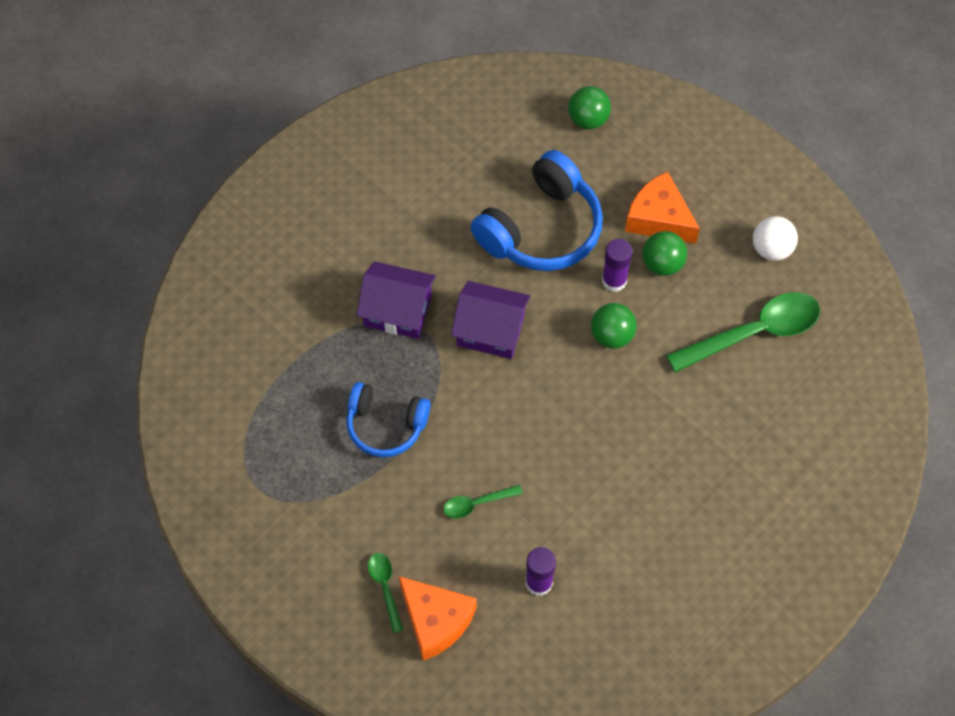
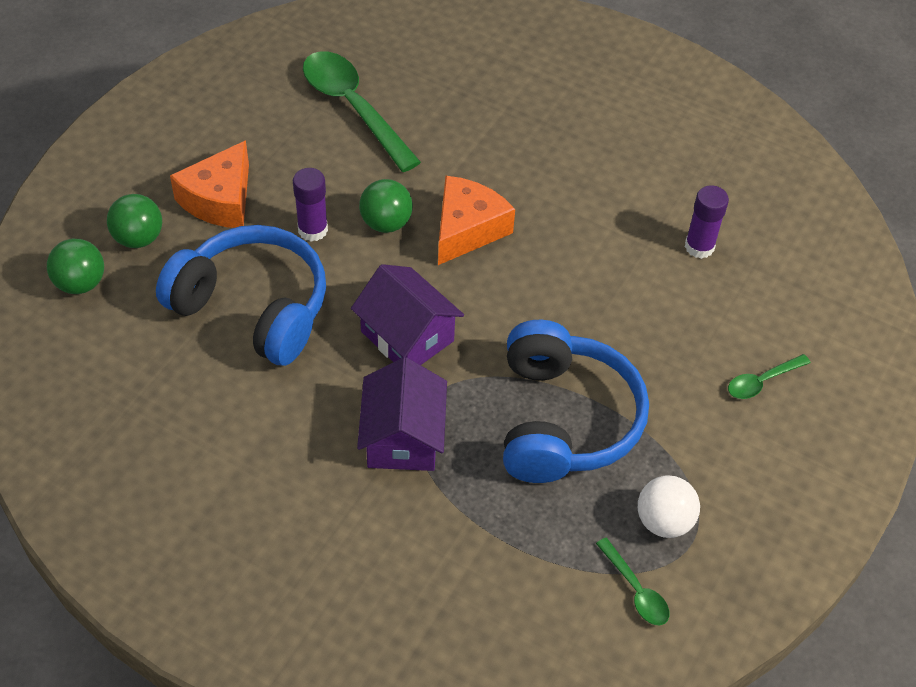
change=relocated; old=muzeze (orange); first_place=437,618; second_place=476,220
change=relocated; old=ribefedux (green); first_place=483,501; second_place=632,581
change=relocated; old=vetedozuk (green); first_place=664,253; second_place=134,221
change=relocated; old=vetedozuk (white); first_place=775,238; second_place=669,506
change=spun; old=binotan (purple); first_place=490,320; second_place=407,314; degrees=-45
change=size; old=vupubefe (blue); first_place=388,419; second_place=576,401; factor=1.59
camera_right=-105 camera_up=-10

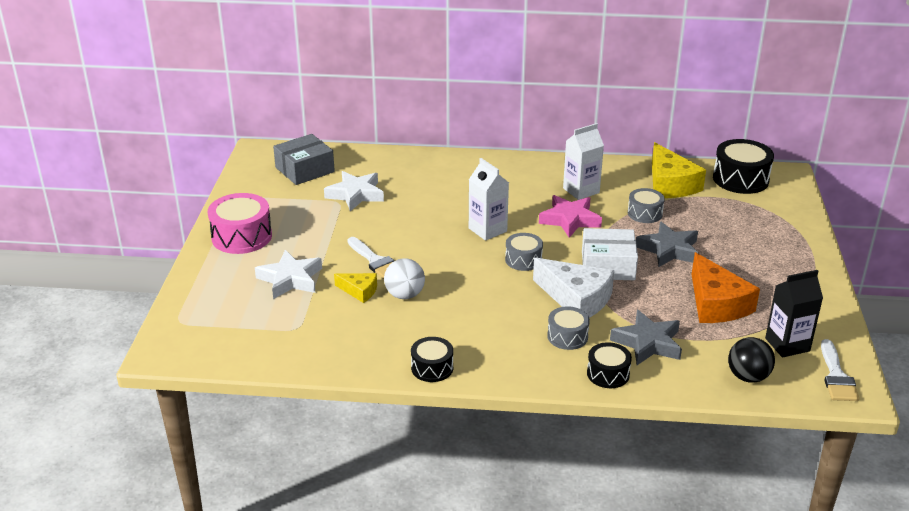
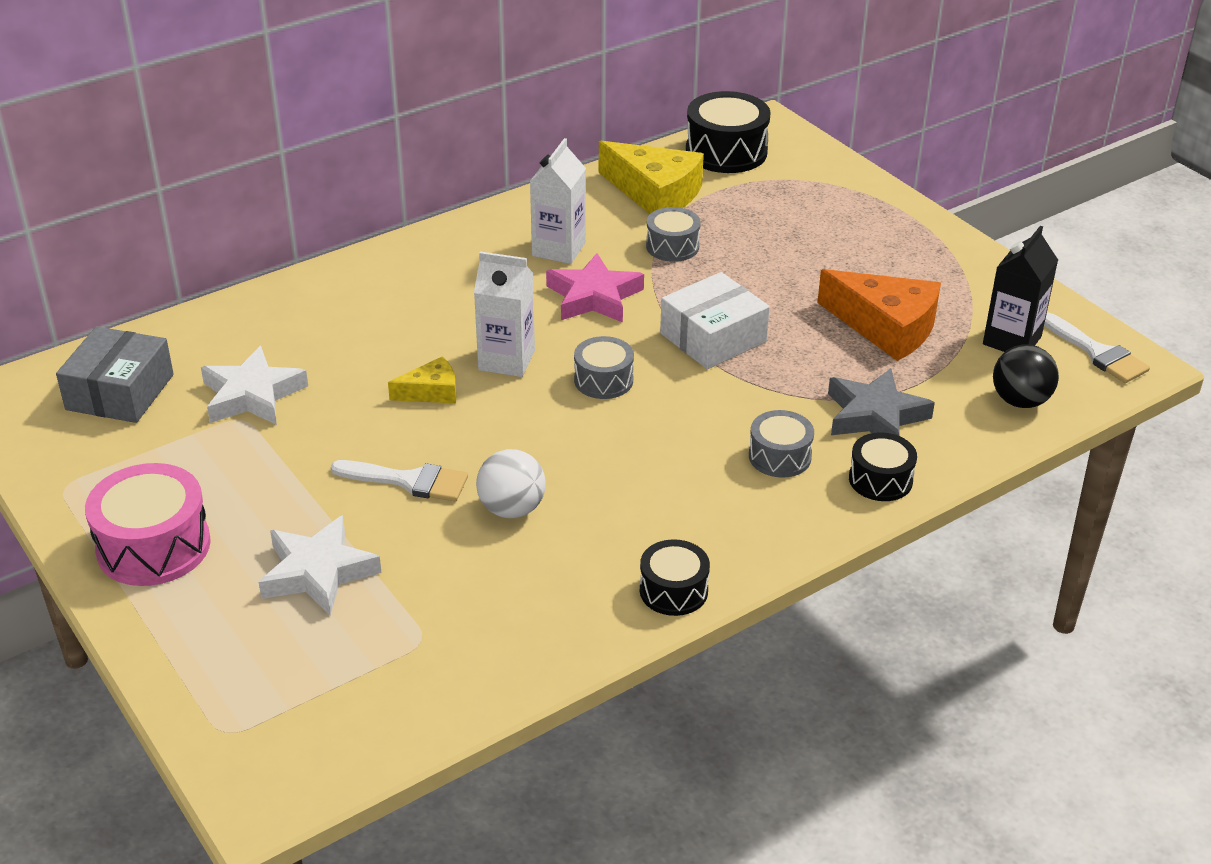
change=missing; old=muzeze (white); first_place=573,288
change=missing; old=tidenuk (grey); first_place=667,244
change=relocated; old=muzeze (yellow); first_place=355,288; second_place=422,380
camera_right=-40 camera_up=5

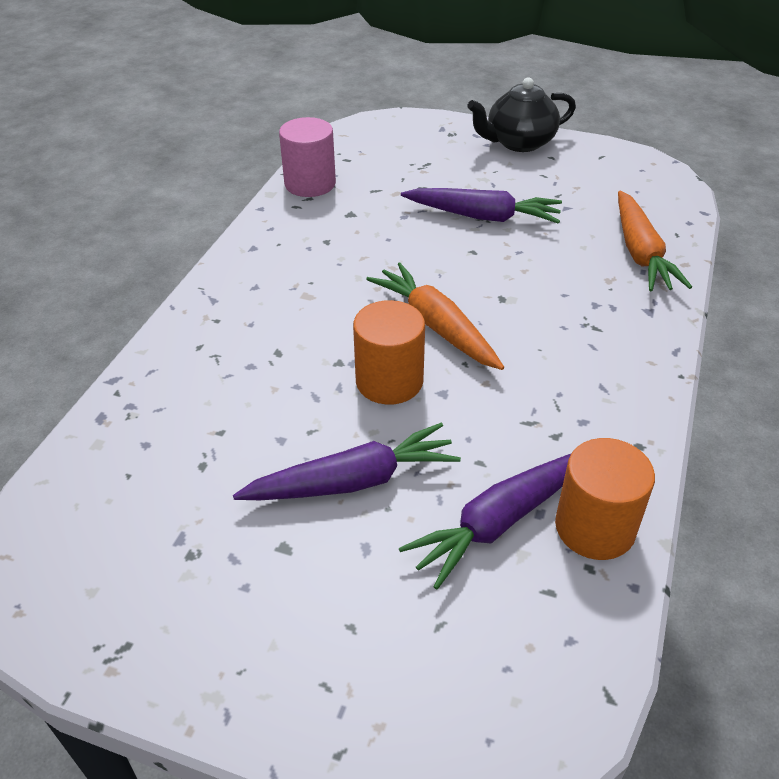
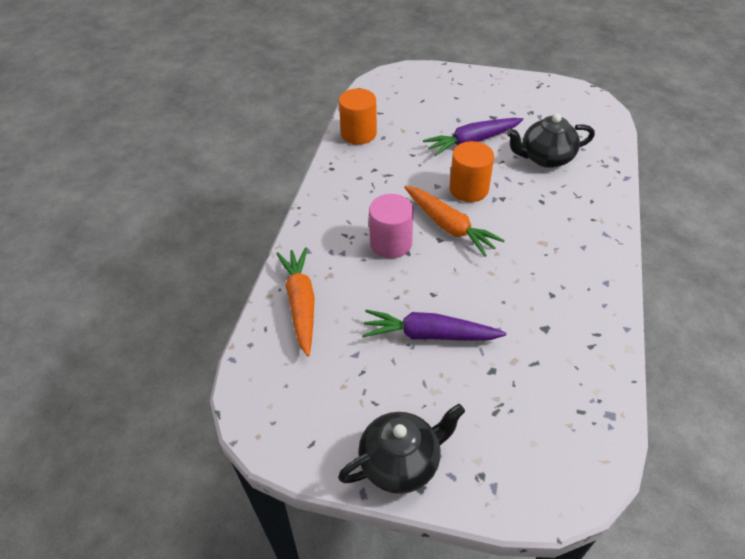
change=missing; old=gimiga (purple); first_place=485,521
change=appeared; new=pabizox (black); second_place=550,141
change=relocated; old=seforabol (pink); first_place=307,157; second_place=391,226
camera_right=175 camera_up=5

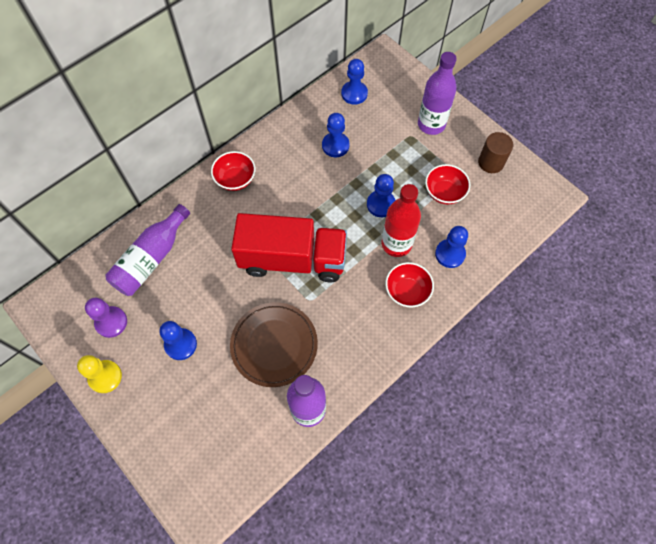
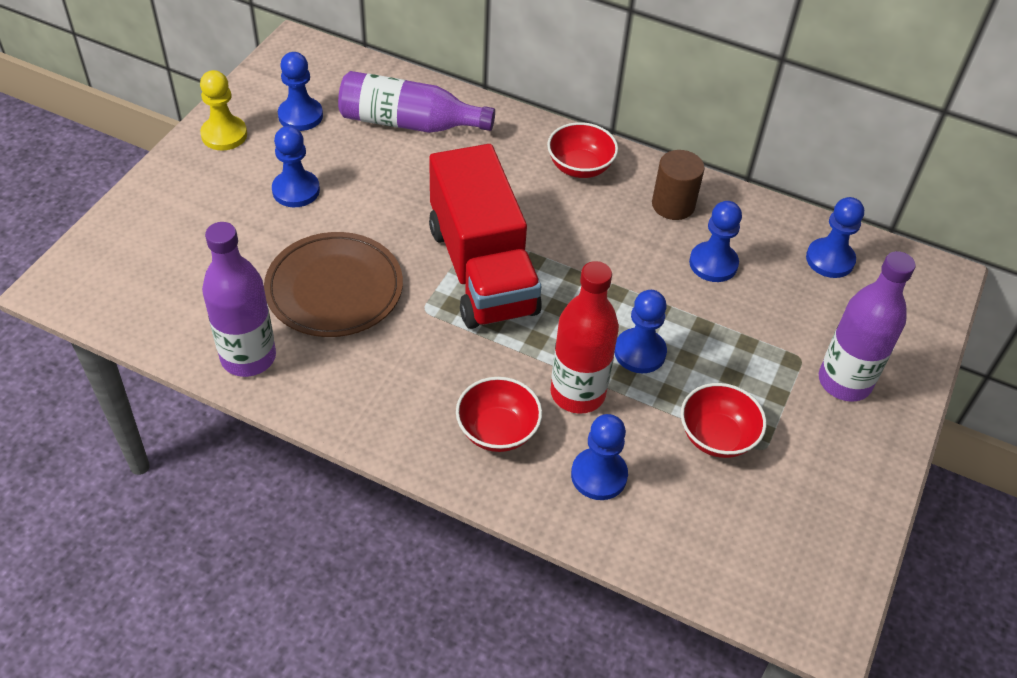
change=relocated; old=seforabol (brown); first_place=495,152; second_place=678,185
change=colour; old=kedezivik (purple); new=kedezivik (blue); first_place=106,318; second_place=300,91
camera_right=65 camera_up=-15

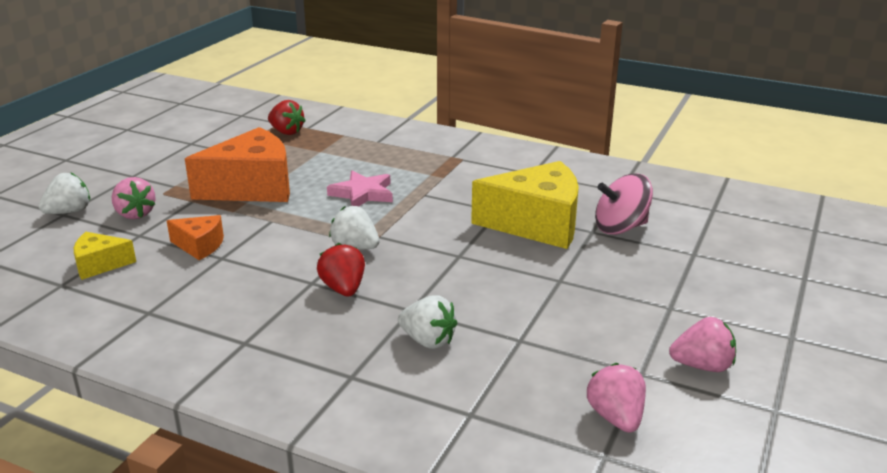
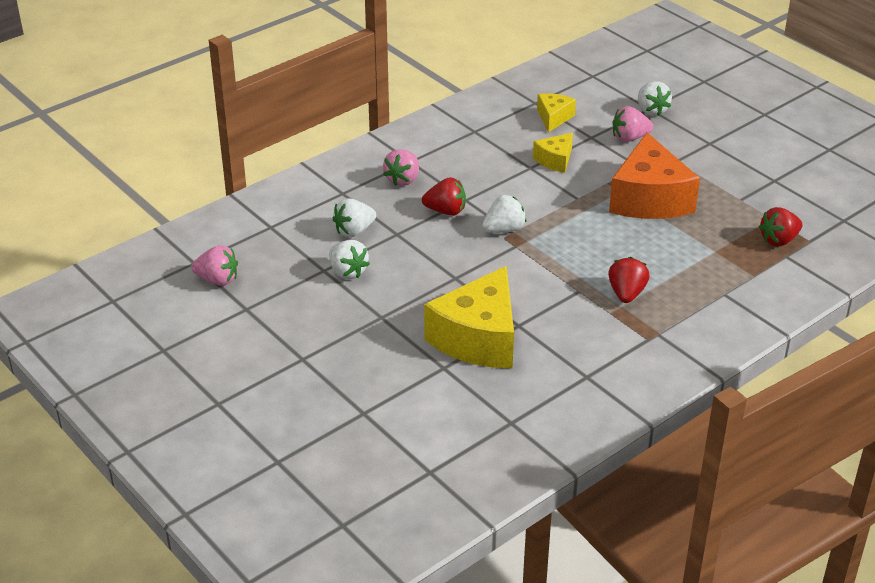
change=missing; old=tidenuk (pink); first_place=360,188
change=missing; old=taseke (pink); first_place=624,204
change=appeared; new=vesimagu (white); second_place=349,259
change=appeared; new=vesimagu (red); second_place=629,280
change=relocated; old=vesimagu (pink); first_place=702,344; second_place=401,167
change=colour; old=muzeze (orange); new=muzeze (yellow); first_place=195,237; second_place=553,153
camera_right=115 camera_up=10

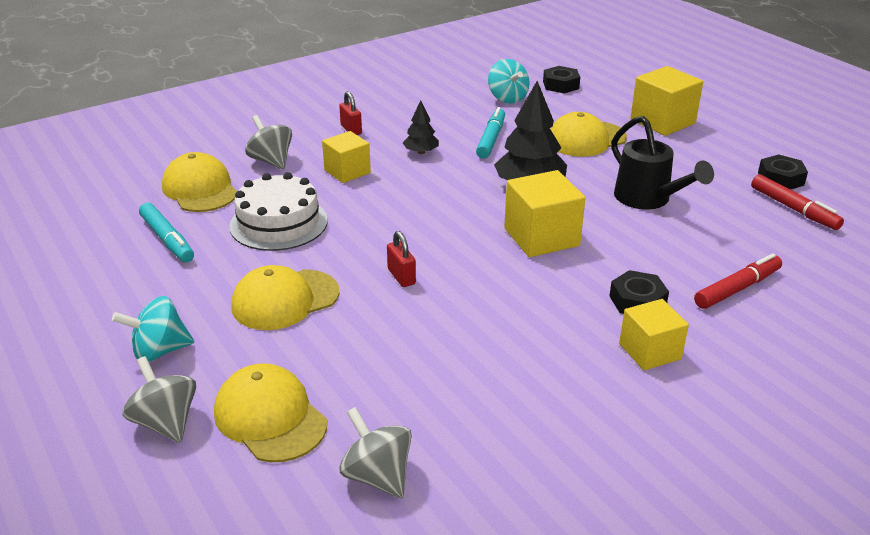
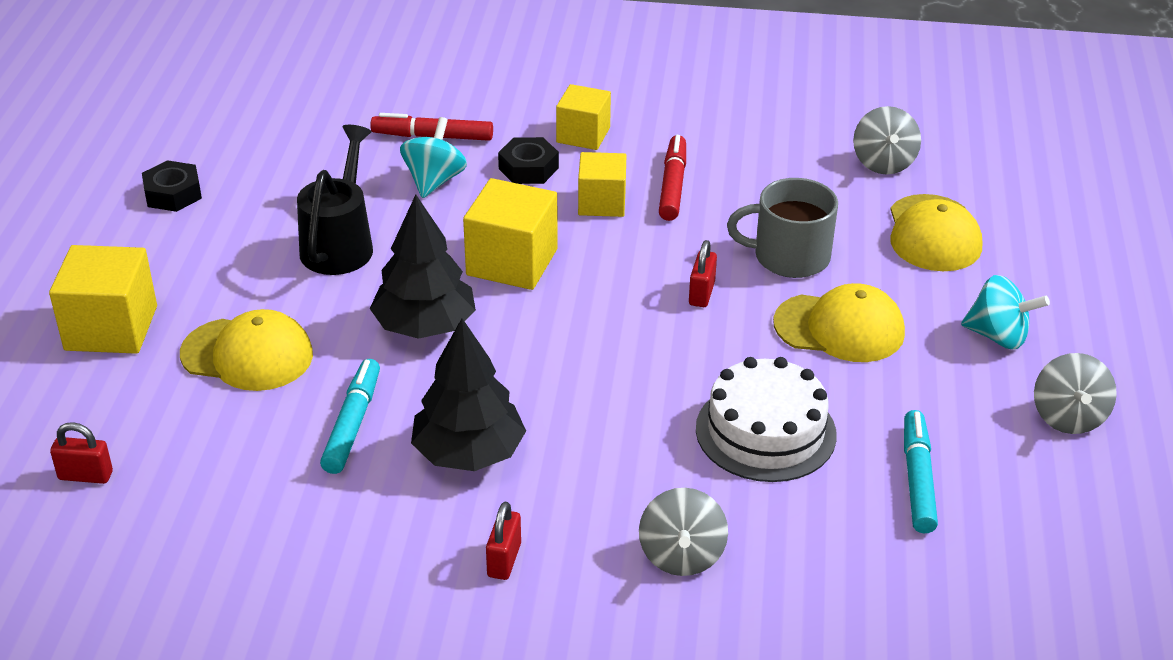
change=missing; old=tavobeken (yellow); first_place=199,182
change=appeared; new=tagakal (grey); second_place=782,228
change=relocated; old=taseke (grey); first_place=159,399; second_place=1075,393
change=relocated; old=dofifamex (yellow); first_place=346,157; second_place=602,184
change=relocated; old=taseke (turquoise); first_place=509,81; second_place=433,157
change=relocated; old=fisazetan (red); first_place=797,202; second_place=672,178
change=exchanged; old=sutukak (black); new=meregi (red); first_place=561,79; second_place=81,453
change=spun; old=fisazetan (turquoise); first_place=490,133; second_place=350,416; degrees=135
change=size; old=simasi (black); first_place=421,127; second_place=468,394; factor=1.88
camera_right=-140 camera_up=5

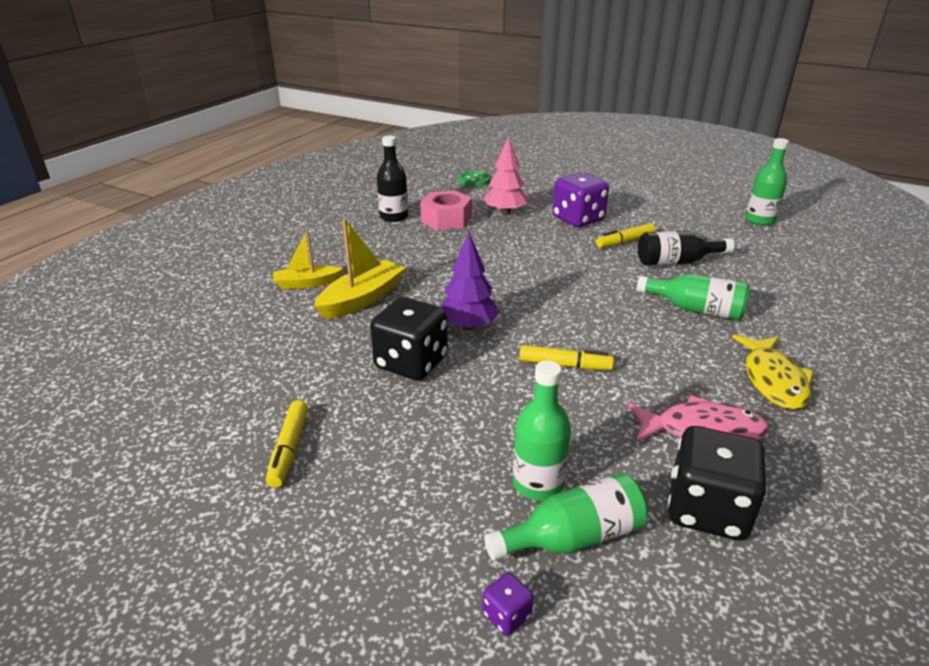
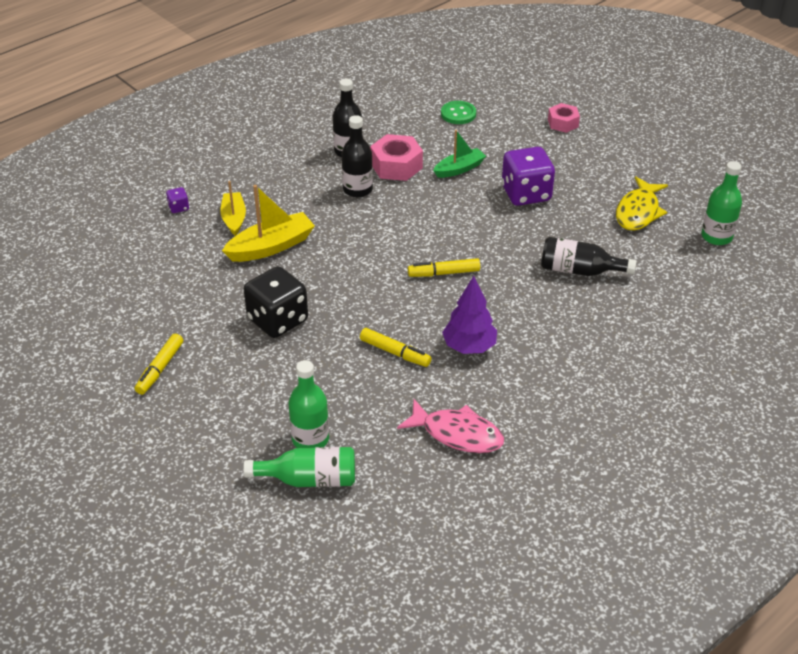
change=missing; old=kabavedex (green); first_place=693,297
change=missing; old=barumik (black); first_place=717,483
change=appeared; new=kabavedex (black); second_place=357,156
change=appeared; new=sutukak (pink); second_place=564,118
change=relocated; old=simasi (purple); first_place=470,281; second_place=469,315
change=relocated; old=barumik (purple); first_place=507,603; second_place=177,200
change=relocated; old=fisazetan (yellow); first_place=626,235; second_place=444,267
change=relocated; old=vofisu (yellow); first_place=773,372; second_place=642,203
change=exchanged; old=simasi (pink); new=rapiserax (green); first_place=505,175; second_place=459,154
change=spun; old=rapiserax (yellow); first_place=308,259; second_place=233,208; degrees=75
camera_right=20 camera_up=10

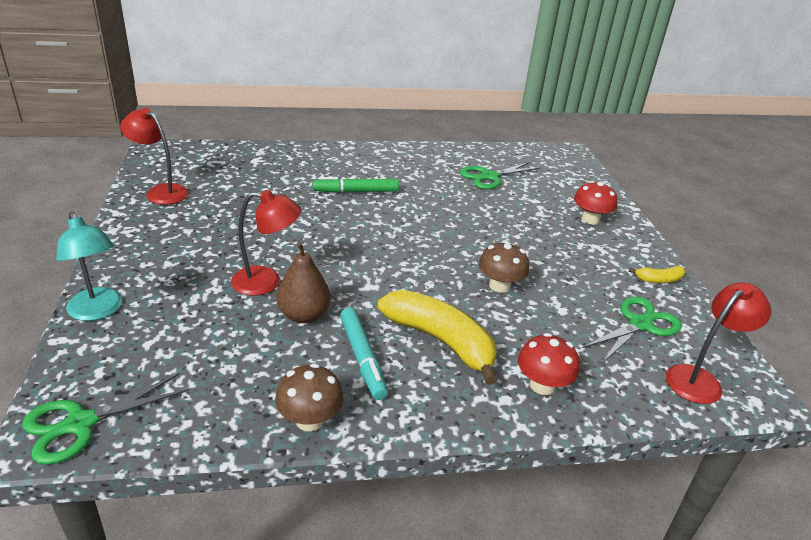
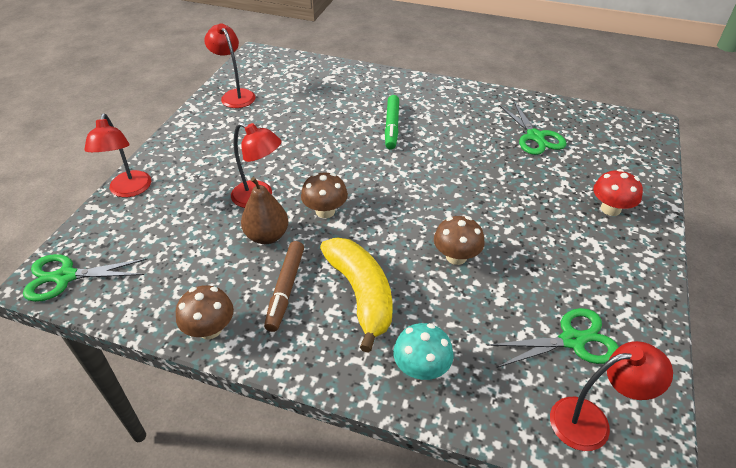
change=missing; old=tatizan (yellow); first_place=657,274
change=appeared; new=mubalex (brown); second_place=324,195
change=colour; old=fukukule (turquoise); new=fukukule (red); first_place=89,266; second_place=117,155
change=colour; old=fisazetan (turquoise); new=fisazetan (brown); first_place=364,354; second_place=284,286
change=colour; old=mubalex (red); new=mubalex (turquoise); first_place=548,364; second_place=423,351
change=spun; old=fisazetan (green); first_place=356,185; second_place=392,122; degrees=-105
change=spun; old=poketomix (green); first_place=500,175; second_place=533,128; degrees=-105
camera_right=30 camera_up=10

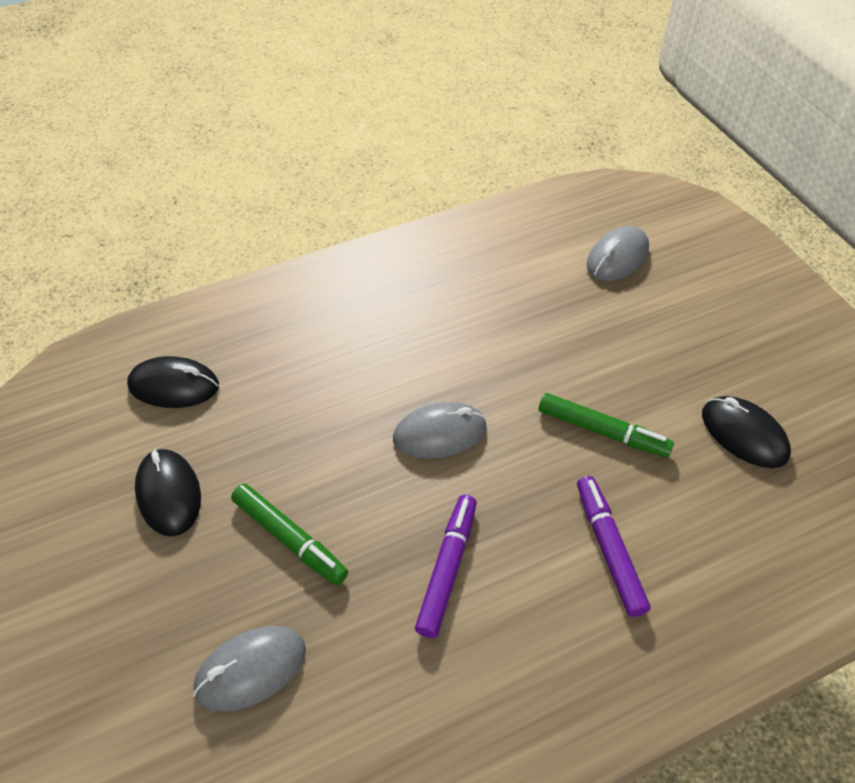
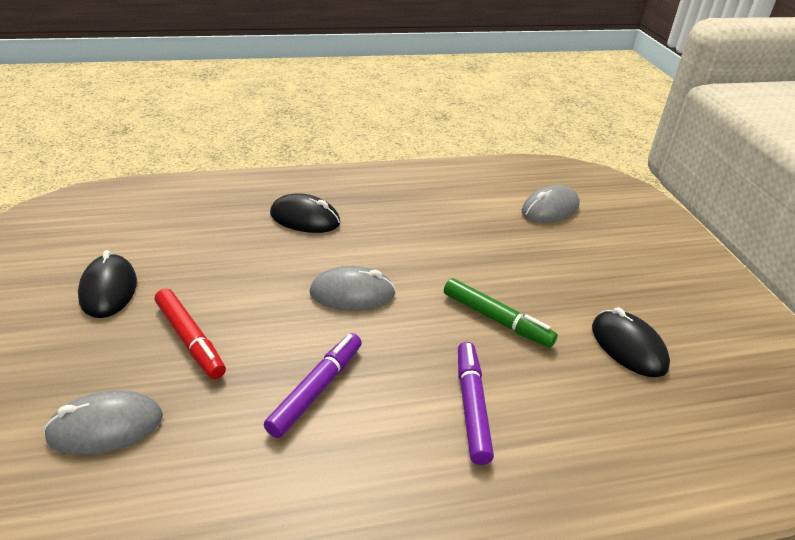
change=relocated; old=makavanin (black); first_place=173,382; second_place=305,213
change=colour; old=fisazetan (green); new=fisazetan (red); first_place=289,535; second_place=190,333
camera_right=10 camera_up=-15

